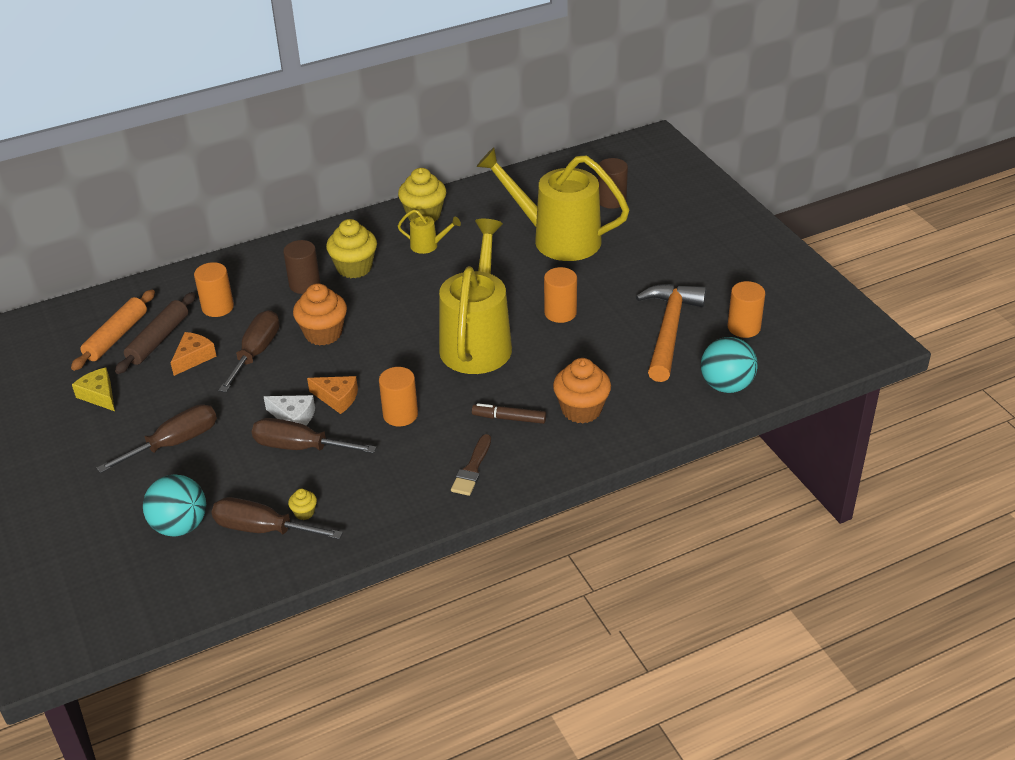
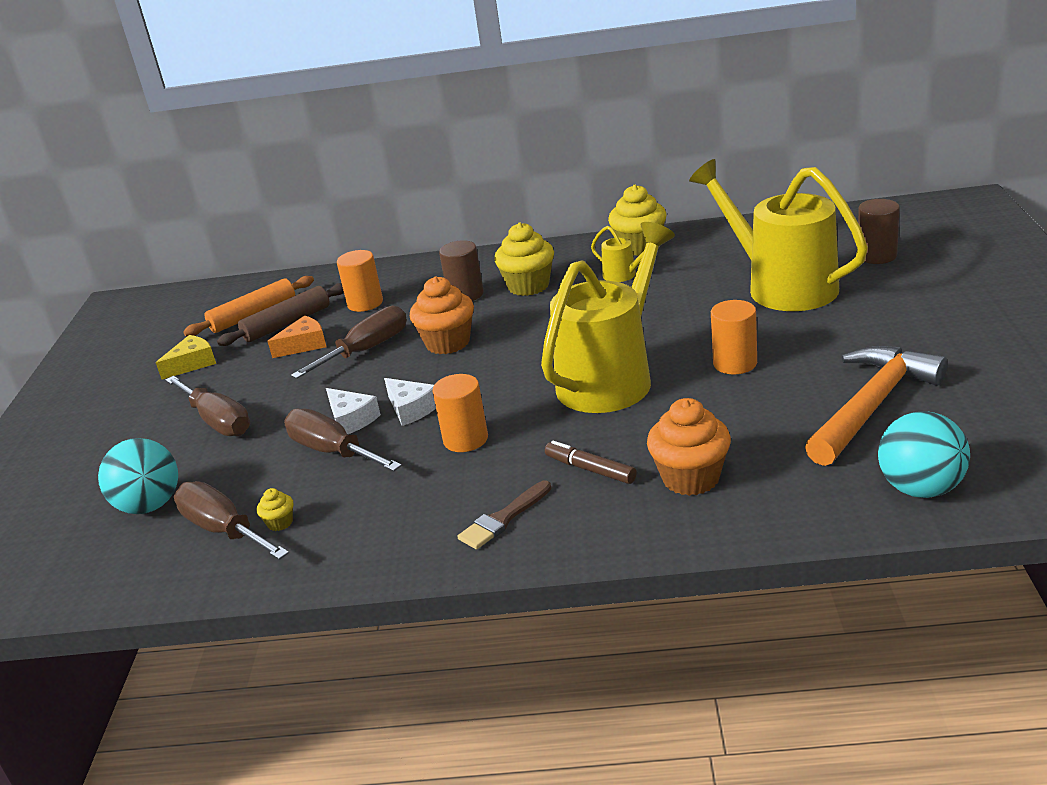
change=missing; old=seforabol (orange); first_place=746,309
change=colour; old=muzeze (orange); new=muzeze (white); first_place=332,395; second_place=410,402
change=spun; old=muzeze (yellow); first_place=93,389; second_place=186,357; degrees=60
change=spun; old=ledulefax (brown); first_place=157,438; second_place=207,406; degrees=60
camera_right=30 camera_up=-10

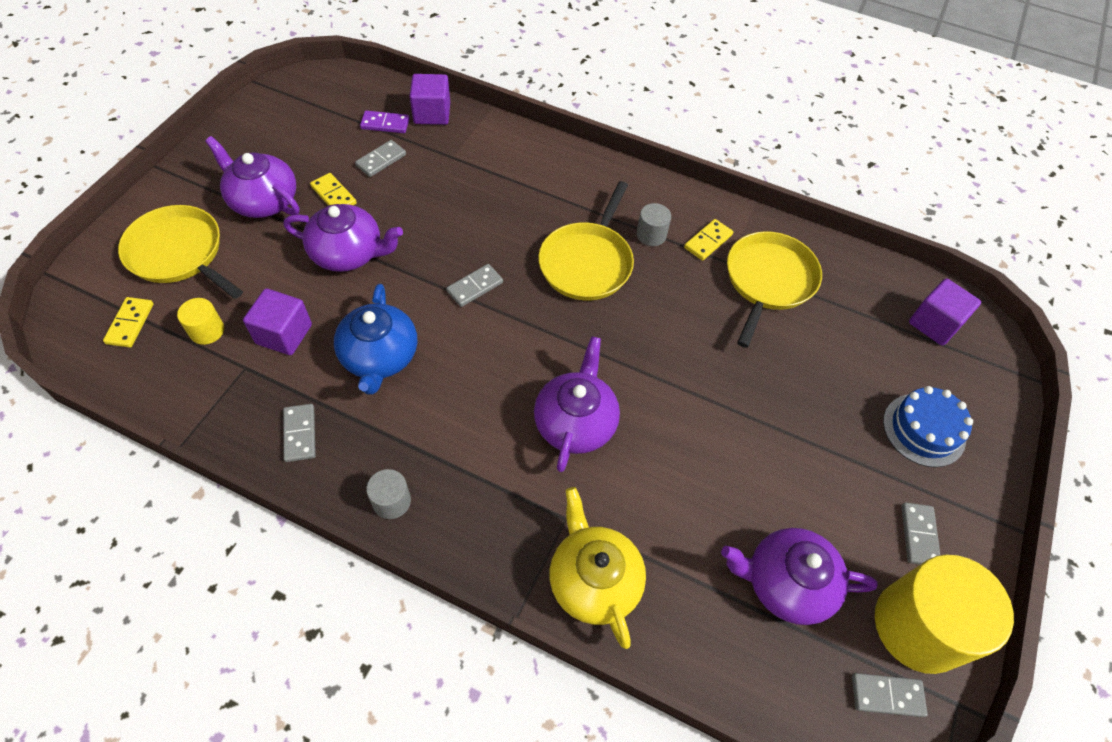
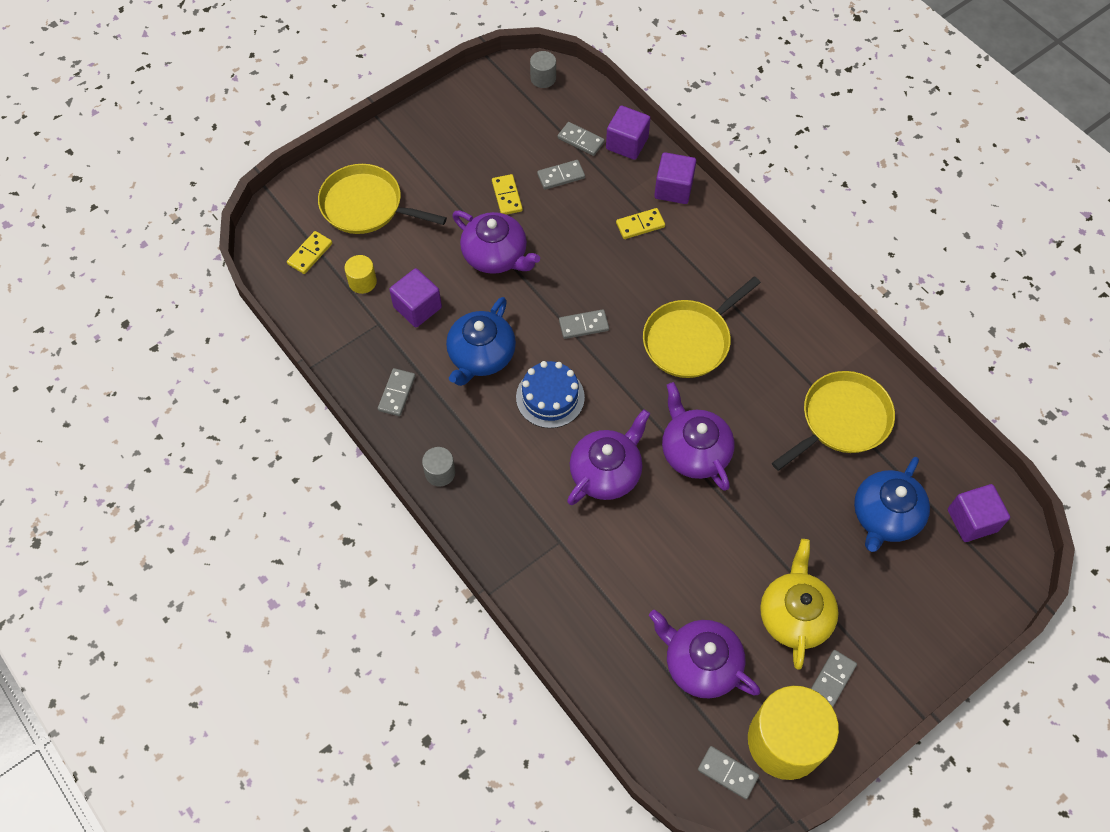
change=appeared; new=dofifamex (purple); second_place=675,178
change=appeared; new=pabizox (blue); second_place=892,504
change=relocated; old=pabizox (purple); first_place=252,177; second_place=698,436
change=relocated; old=pabizox (yellow); first_place=598,568; second_place=799,604
change=relocated; old=seforabol (grey); first_place=654,224; second_place=543,69
change=relocated; old=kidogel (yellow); first_place=708,240; second_place=640,223
change=relocated; old=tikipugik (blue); first_place=928,426; second_place=550,394
change=colour; old=kidogel (purple); new=kidogel (grey); first_place=385,122; second_place=581,139
change=spun; old=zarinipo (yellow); first_place=180,252; second_place=382,199; degrees=-45
camera_right=30 camera_up=5

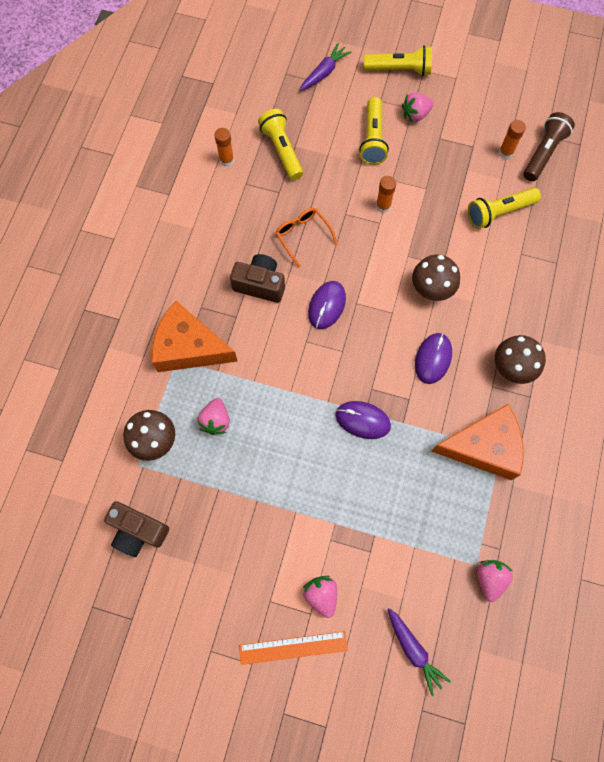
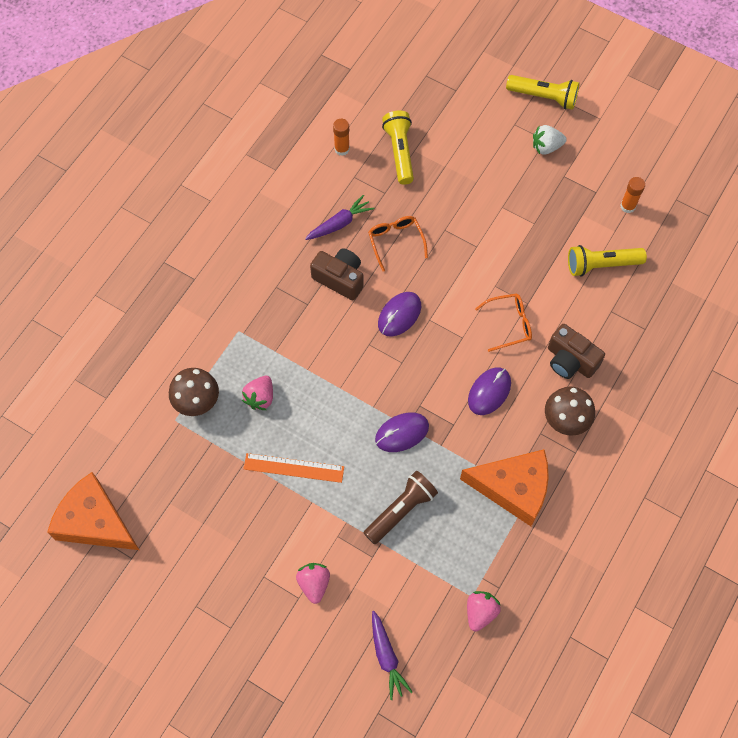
change=missing; old=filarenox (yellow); first_place=374,131
change=missing; old=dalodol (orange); first_place=386,194
change=relocated; old=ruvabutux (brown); first_place=136,529; second_place=576,351
change=relocated; old=muzeze (orange); first_place=195,336; second_place=93,511
change=relocated; old=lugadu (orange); first_place=293,648; second_place=293,468
change=relocated; old=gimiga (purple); first_place=326,67; second_place=339,217
change=relocated; old=filarenox (brown); first_place=549,146; second_place=401,507
change=exchanged; old=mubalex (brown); new=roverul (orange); first_place=436,278; second_place=503,322
change=colour; old=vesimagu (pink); new=vesimagu (white); first_place=418,107; second_place=550,140
change=spun; old=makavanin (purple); first_place=363,420; second_place=402,432; degrees=-60
camera_right=15 camera_up=-5

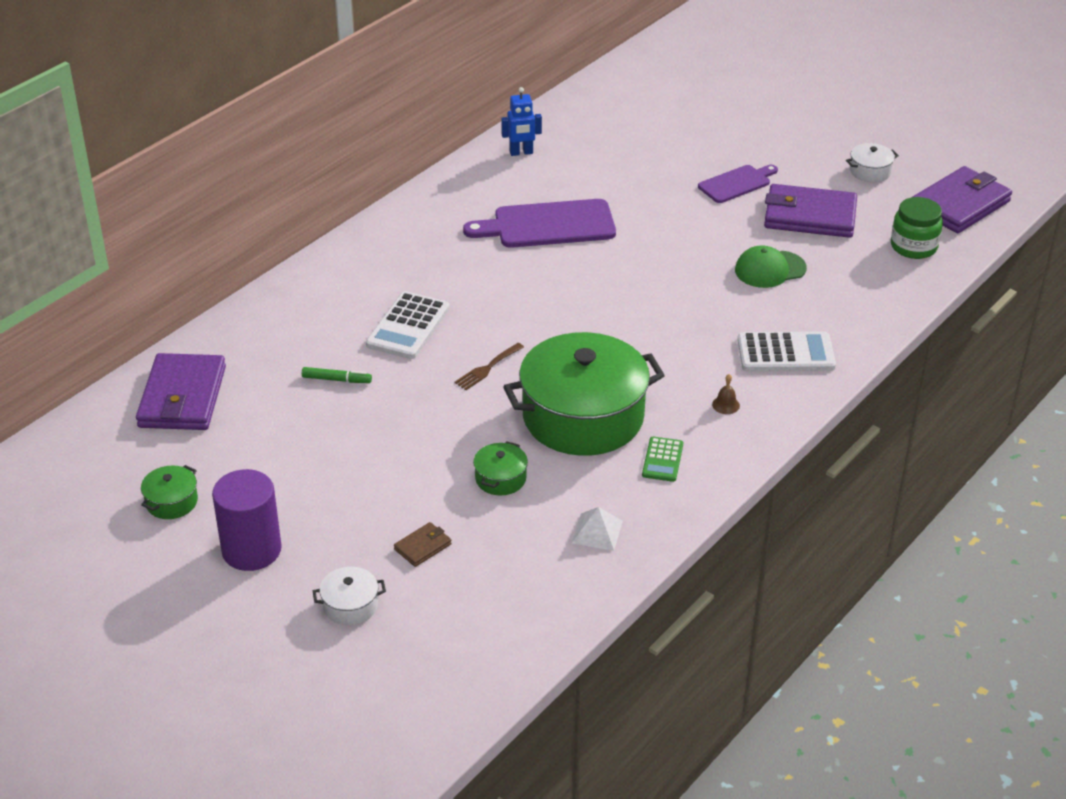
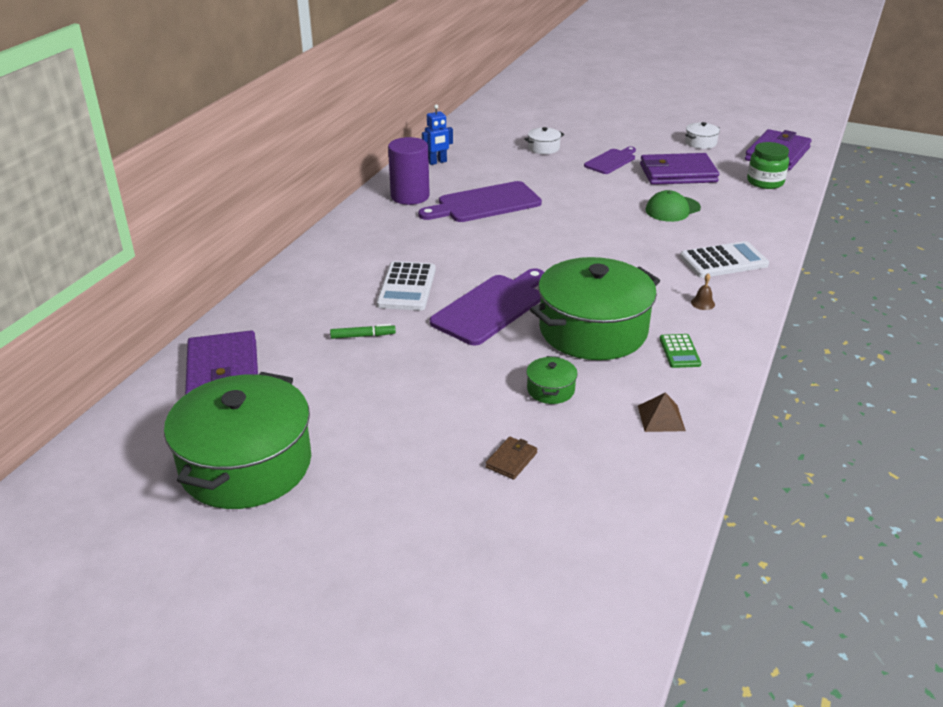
change=relocated; old=seforabol (purple); first_place=247,520; second_place=409,171
change=relocated; old=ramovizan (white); first_place=349,596; second_place=544,140
change=exchanged; old=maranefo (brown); new=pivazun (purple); first_place=489,366; second_place=487,307
change=colour; old=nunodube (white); new=nunodube (brown); first_place=597,529; second_place=662,412
change=size; old=ramovizan (green); first_place=169,492; second_place=237,440; factor=2.47
camera_right=-15 camera_up=-5

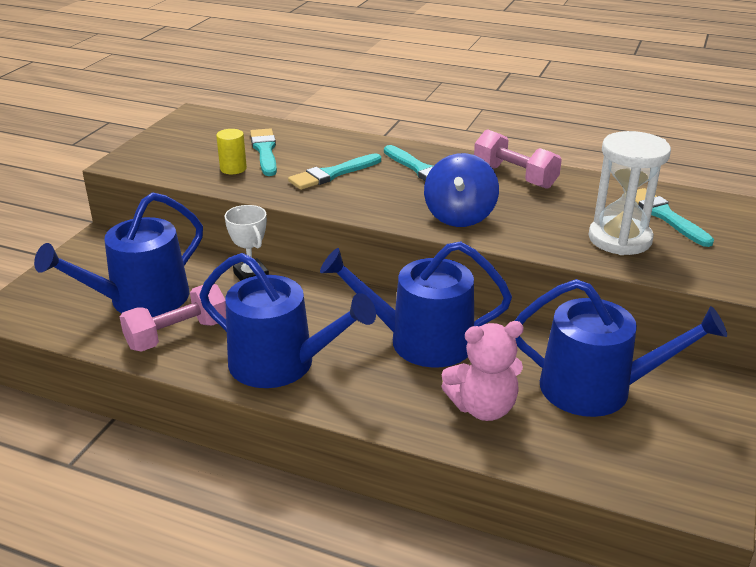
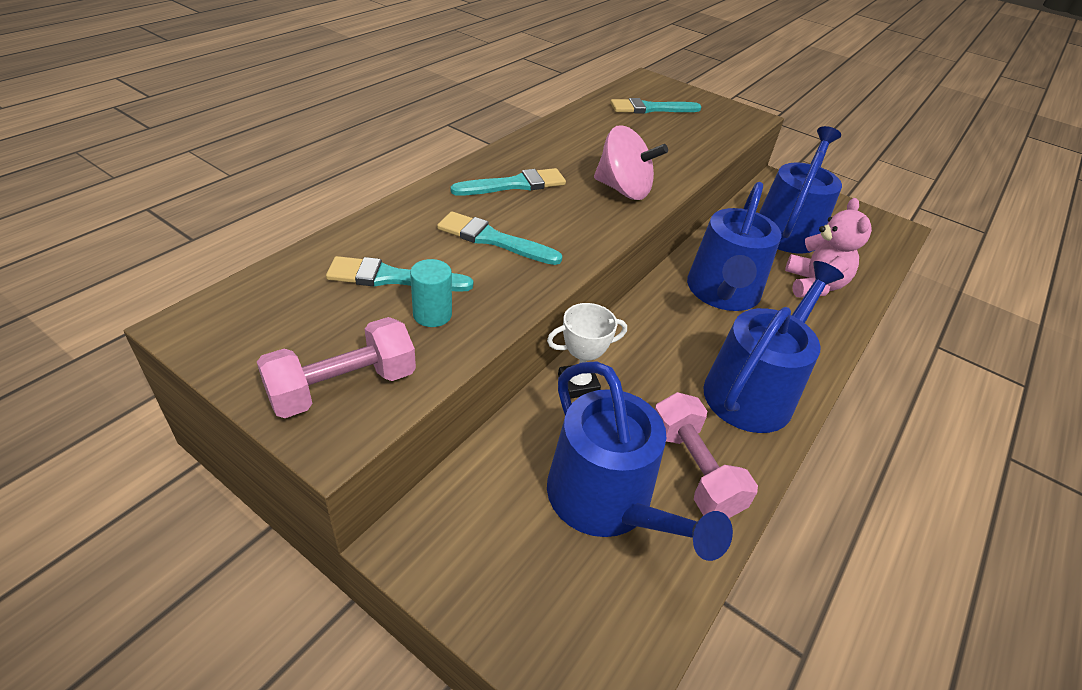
change=missing; old=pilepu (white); first_place=630,193
change=relocated; old=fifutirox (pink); first_place=518,159; second_place=336,367
change=colour; old=seforabol (yellow); new=seforabol (turquoise); first_place=231,151; second_place=431,293
change=colour; old=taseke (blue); new=taseke (pink); first_place=461,190; second_place=631,162
change=spun; old=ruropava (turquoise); first_place=334,171; second_place=500,238; degrees=135
camera_right=-80 camera_up=10

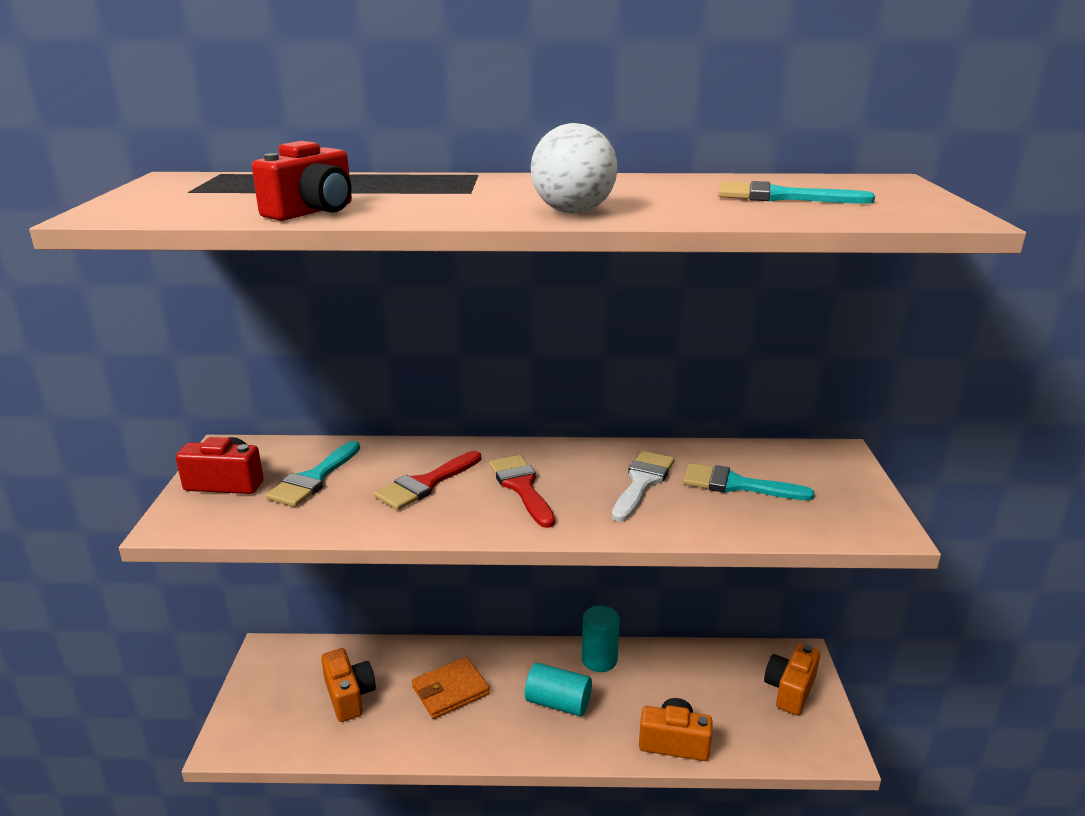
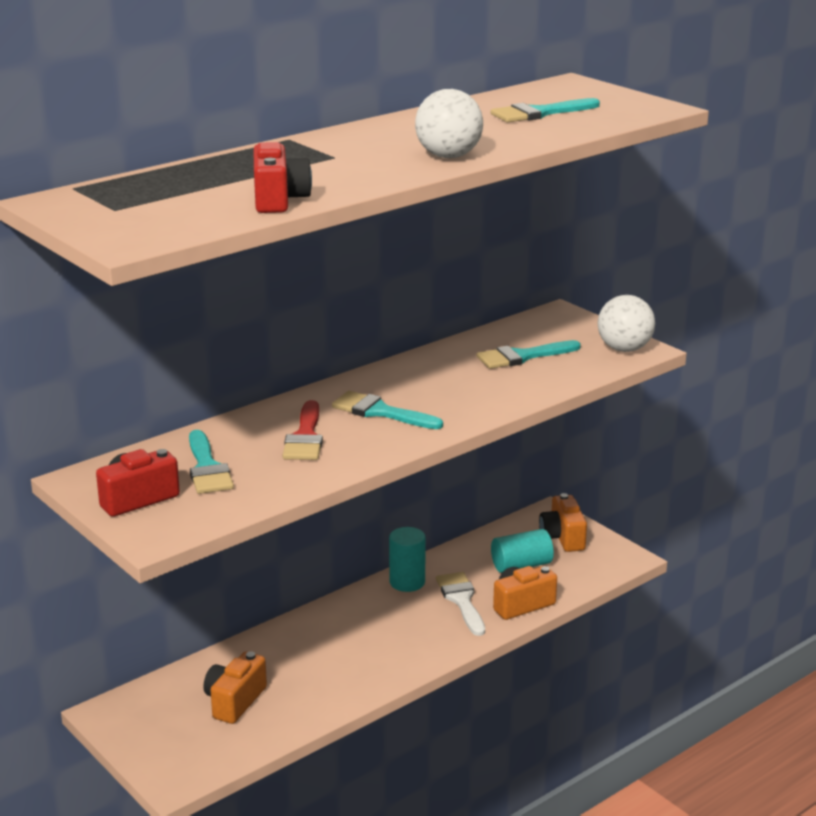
change=missing; old=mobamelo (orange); first_place=451,688
change=appeared; new=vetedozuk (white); second_place=626,323
change=relocated; old=seforabol (turquoise); first_place=558,689; second_place=522,551
change=relocated; old=ruropava (white); first_place=643,486; second_place=460,604
change=colour; old=ruropava (red); new=ruropava (turquoise); first_place=522,491; second_place=387,410
change=spun; old=ruvabutux (orange); first_place=348,685; second_place=235,687; degrees=-90
camera_right=-40 camera_up=0

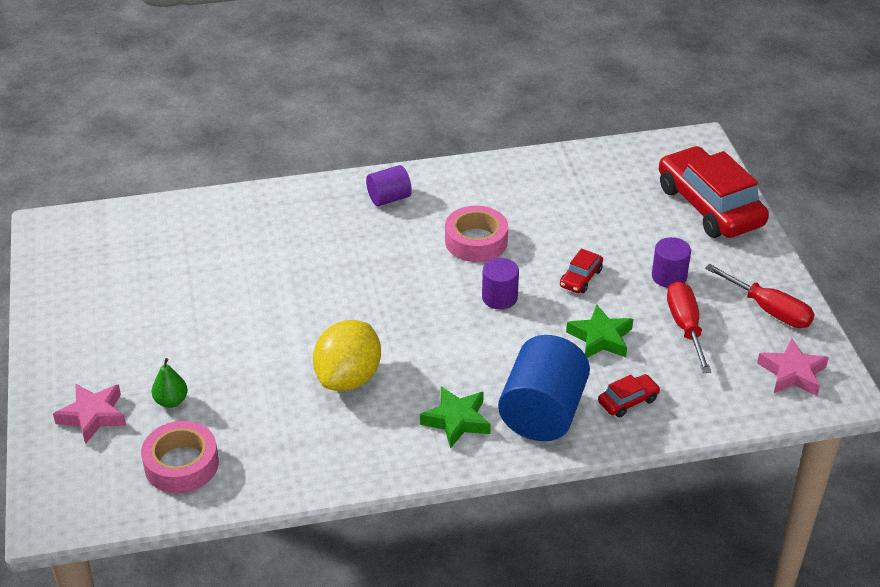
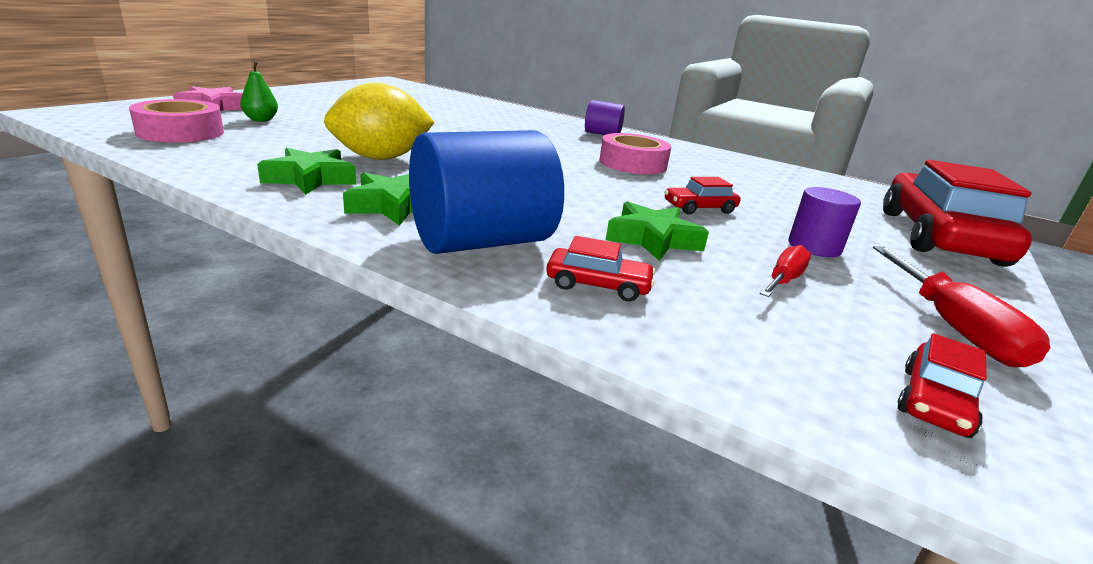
change=missing; old=seforabol (purple); first_place=500,283
change=appeared; new=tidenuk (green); second_place=306,171
change=exchanged; old=tidenuk (pink); new=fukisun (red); first_place=793,367; second_place=942,385
change=size; old=ledulefax (red); first_place=689,327; second_place=785,271; factor=0.63
camera_right=40 camera_up=-15

